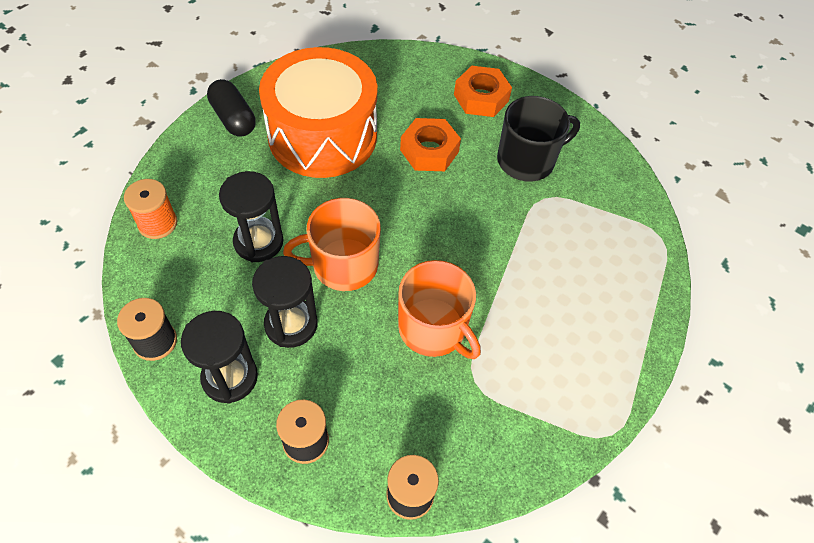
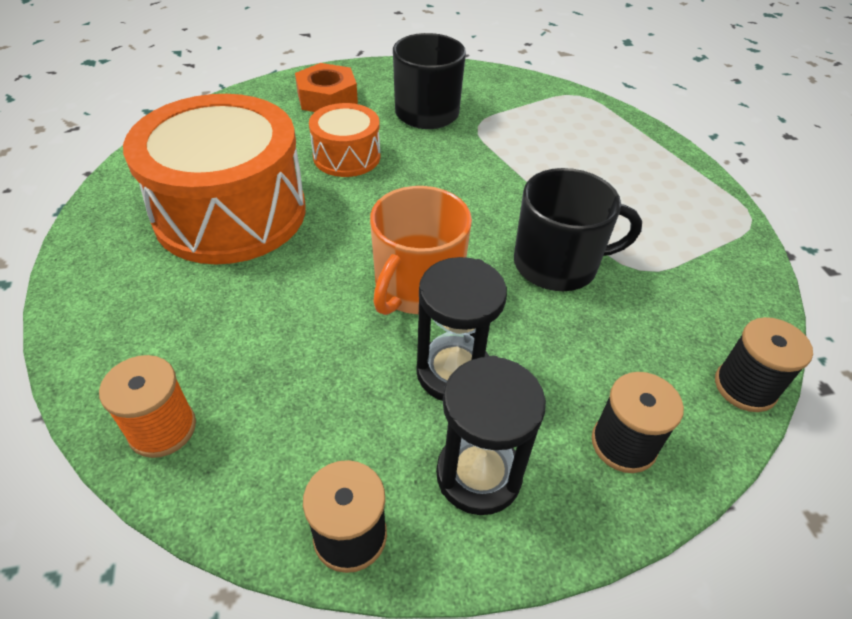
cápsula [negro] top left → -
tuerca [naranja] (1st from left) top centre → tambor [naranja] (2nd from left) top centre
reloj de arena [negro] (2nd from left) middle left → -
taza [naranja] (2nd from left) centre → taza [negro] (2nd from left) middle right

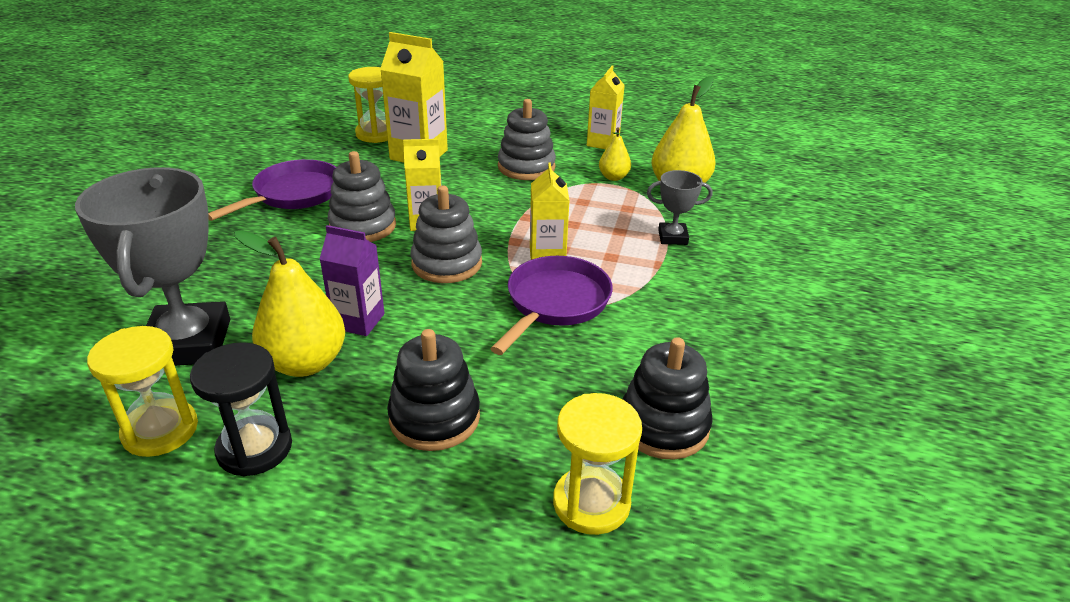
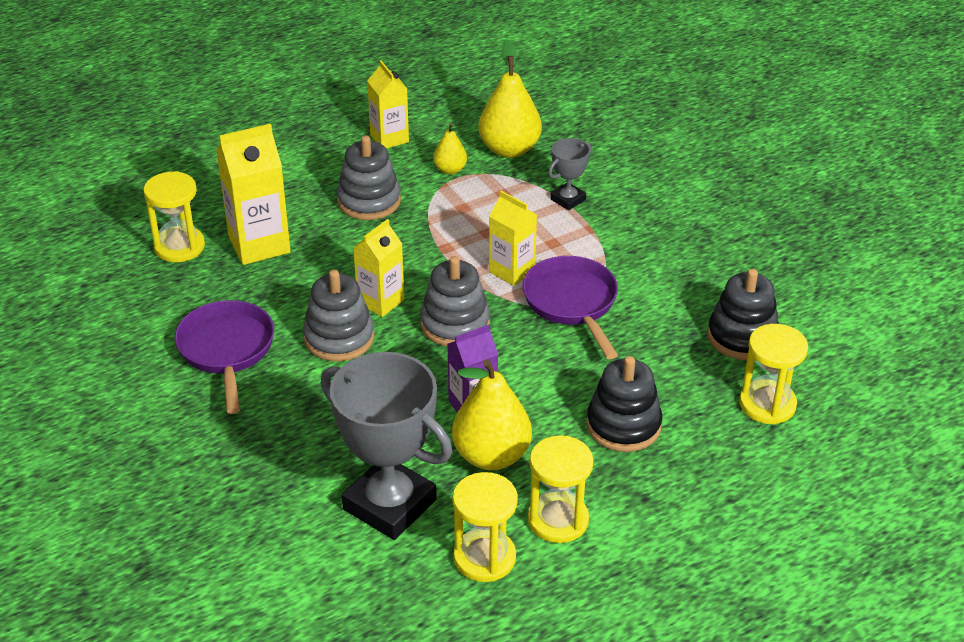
reloj de arena [negro] bottom left → reloj de arena [amarillo] (3rd from left) bottom centre

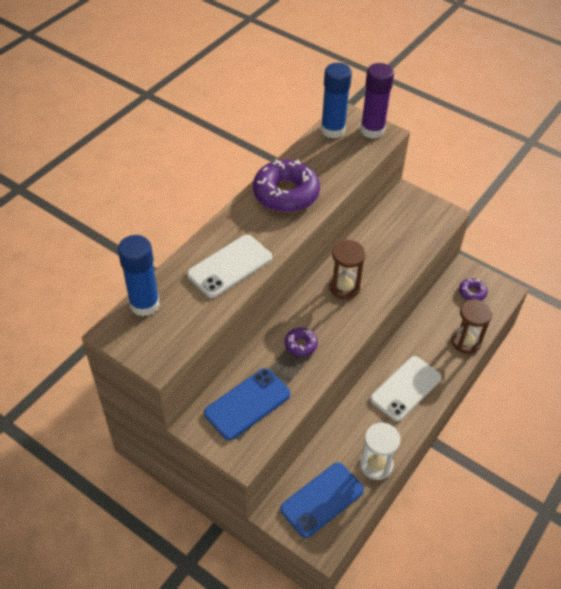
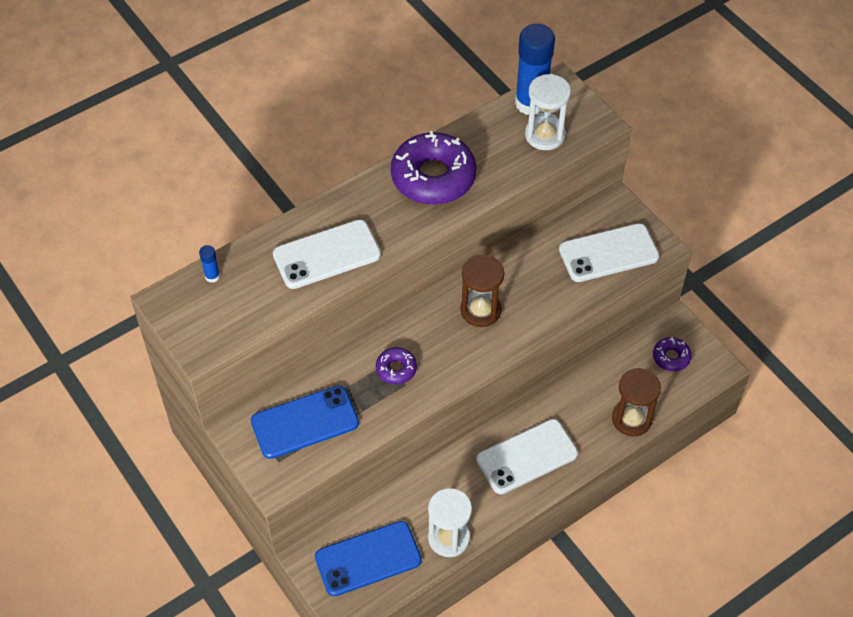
barra de pegamento [morado] top right → -
barra de pegamento [azul] (1st from left) middle left, x0.42
- → reloj de arena [blanco] (2nd from left) top centre
- → móvil [blanco] (3rd from left) middle right

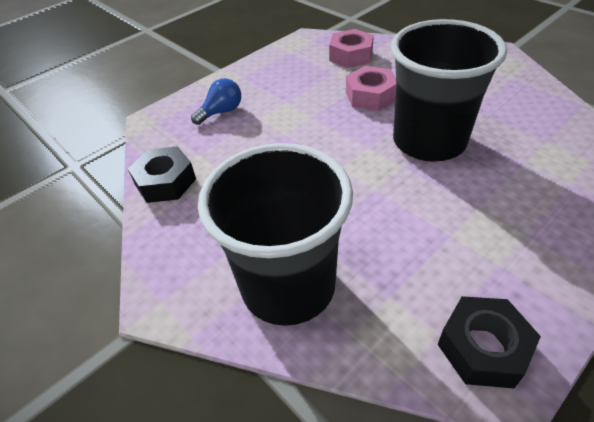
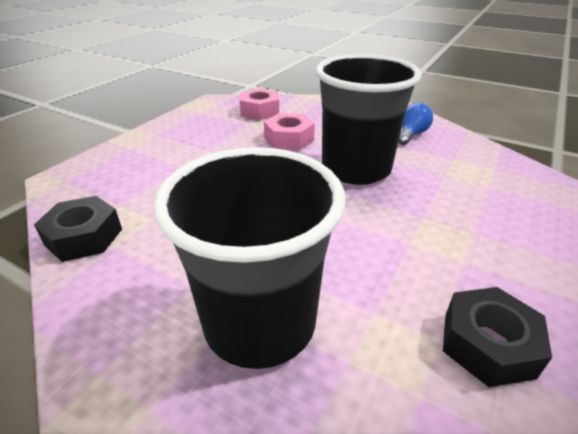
bombilla [azul] top centre → bombilla [azul] top right, moved

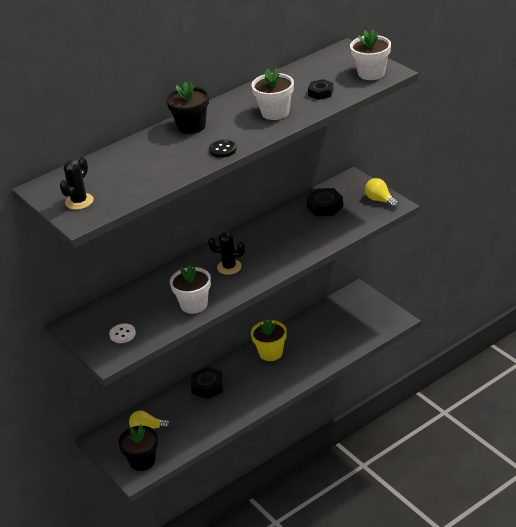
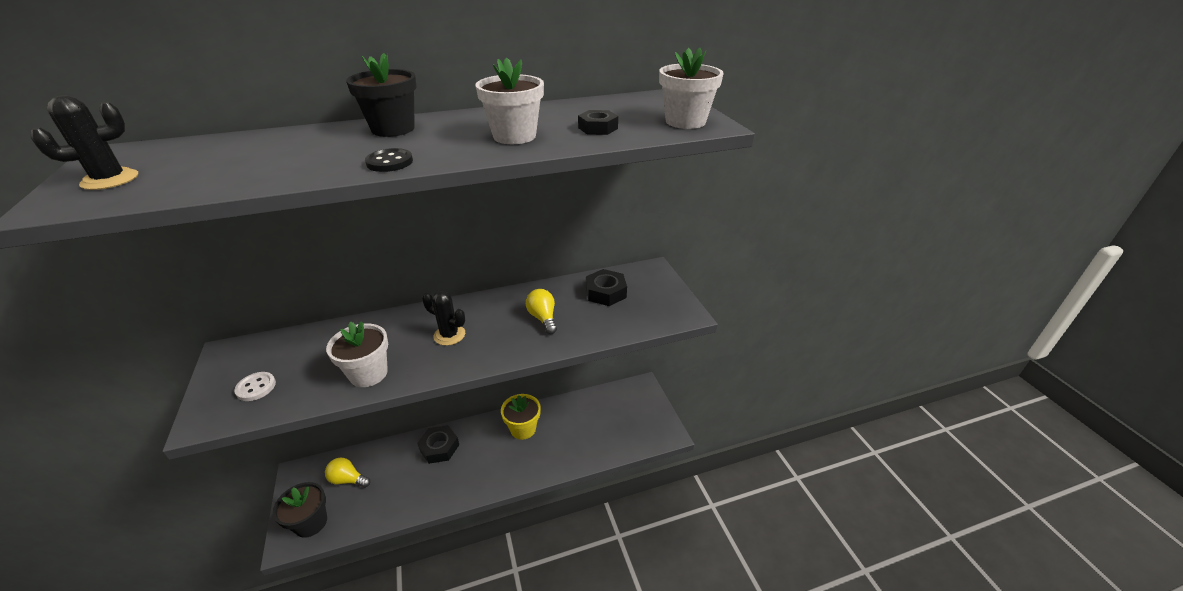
bombilla [amarillo] (2nd from left) middle right → bombilla [amarillo] (2nd from left) centre, moved

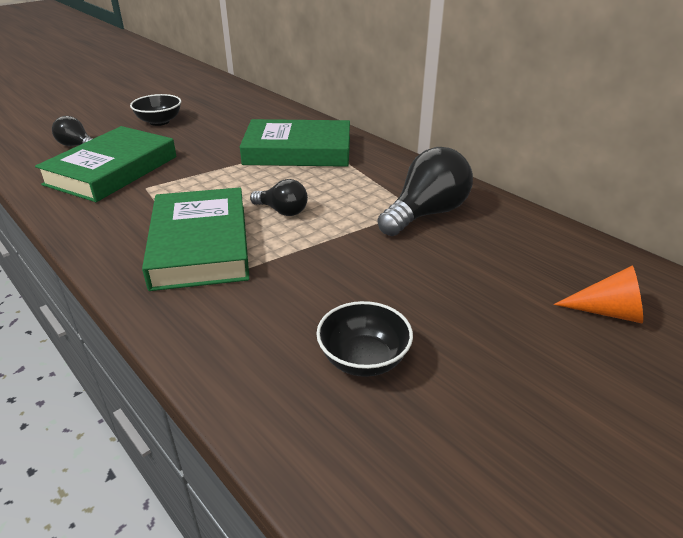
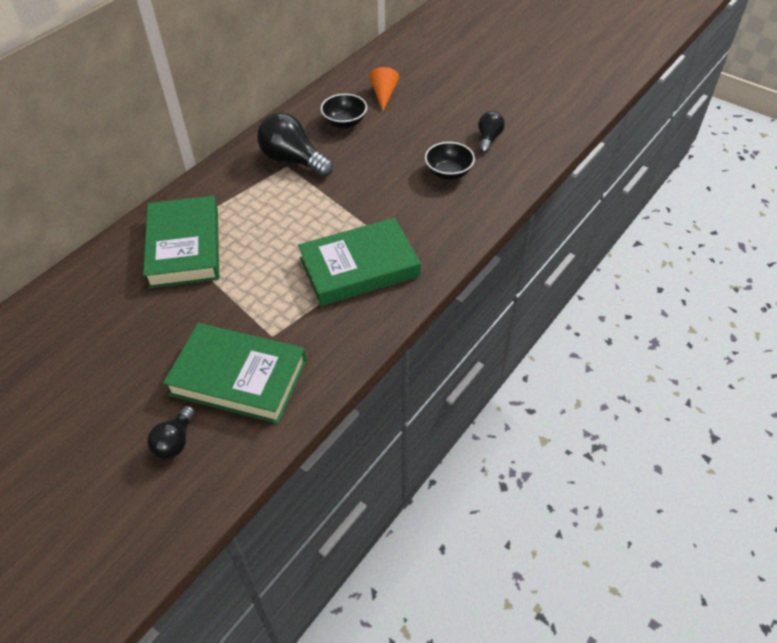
cuenco [negro] (1st from left) top left → cuenco [negro] (1st from left) top centre, moved
bombilla [negro] (2nd from left in the first image) centre → bombilla [negro] (3rd from left) top centre, moved

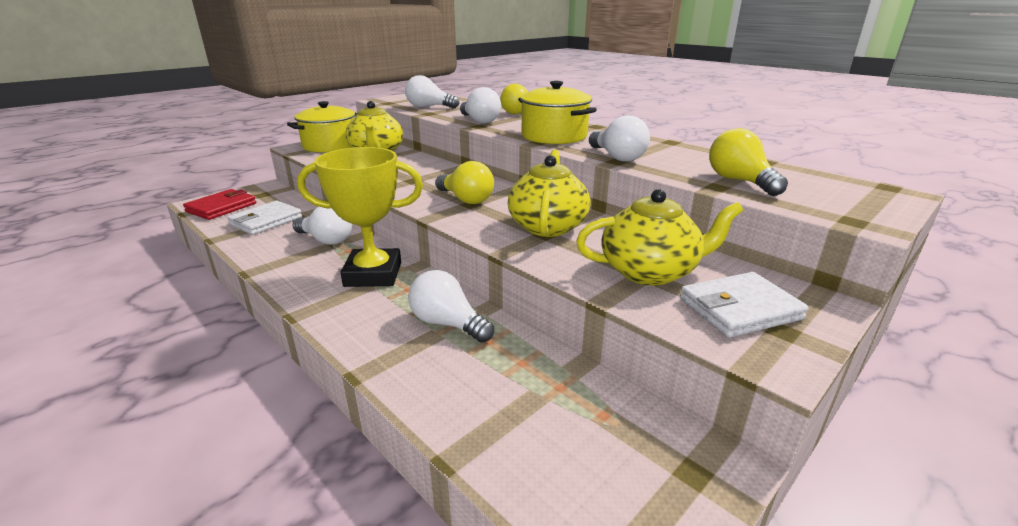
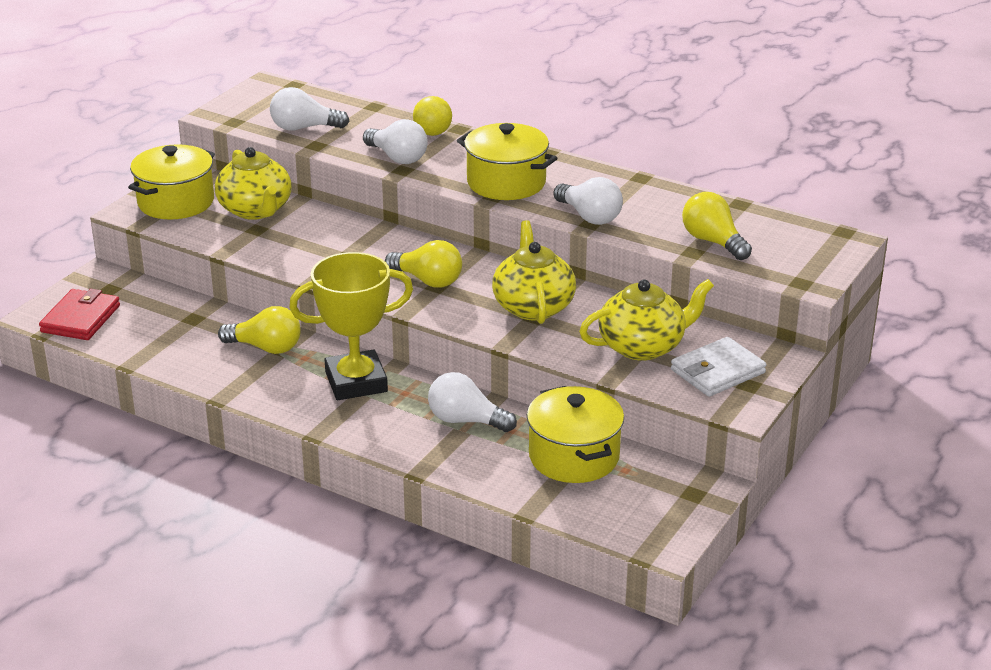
cartera [blanco] (1st from left) middle left → -
bombilla [blanco] (1st from left) middle left → bombilla [amarillo] (1st from left) middle left
- → olla [amarillo] (3rd from left) centre

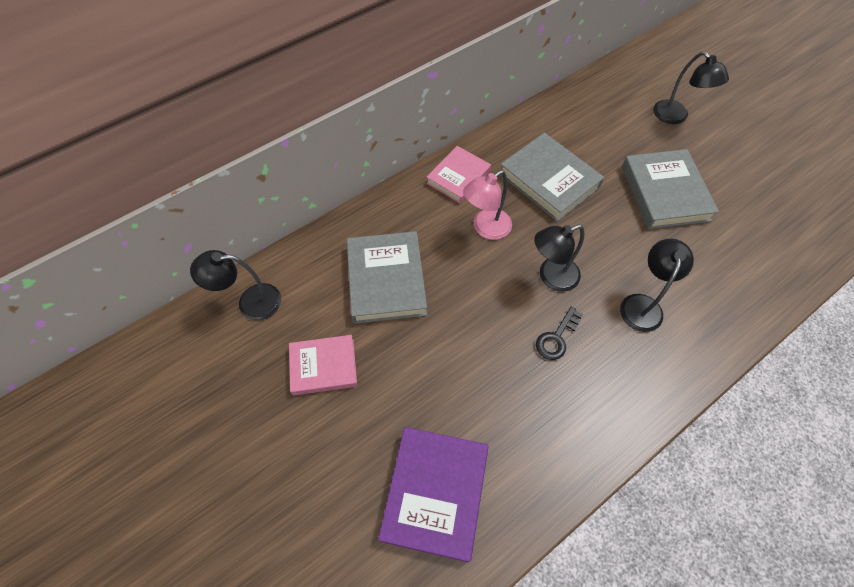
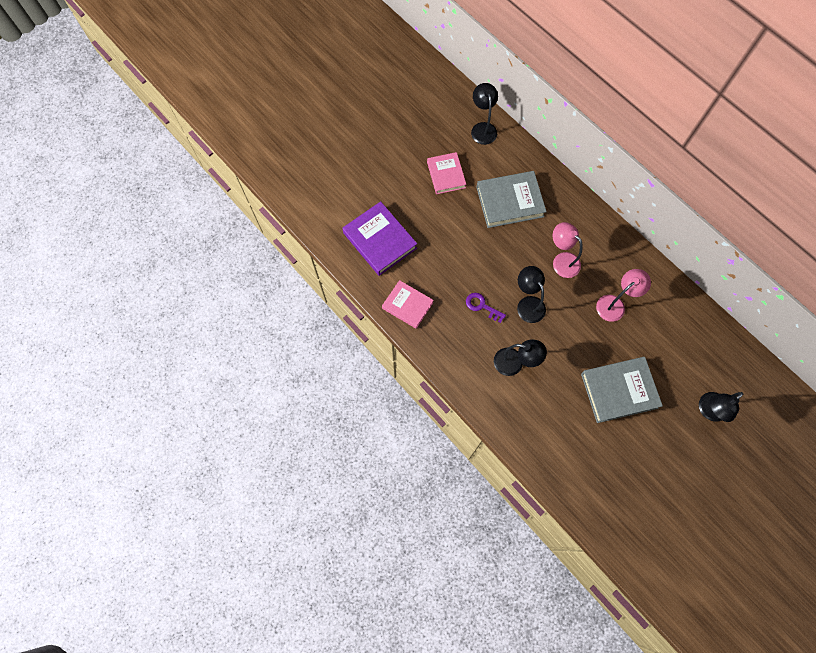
libro [gris] (2nd from left) top centre → lámpara [rosa] (2nd from left) middle right
libro [rosa] (2nd from left in the first image) top centre → libro [rosa] (1st from left) centre, moved
llave [negro] centre → llave [morado] centre
libro [morado] bottom centre → libro [morado] centre, 45 degrees clockwise

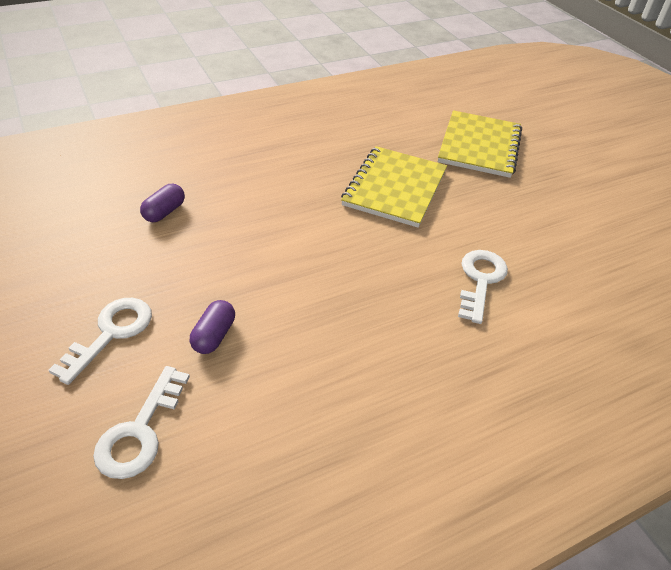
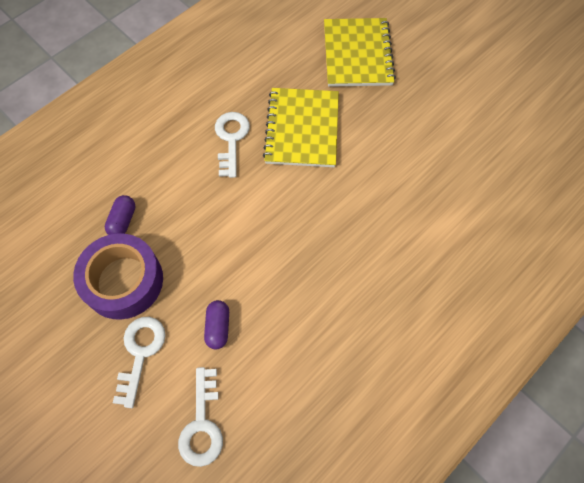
llave [blanco] (3rd from left) middle right → llave [blanco] (3rd from left) top centre, moved
- → cinta adhesiva [morado] middle left

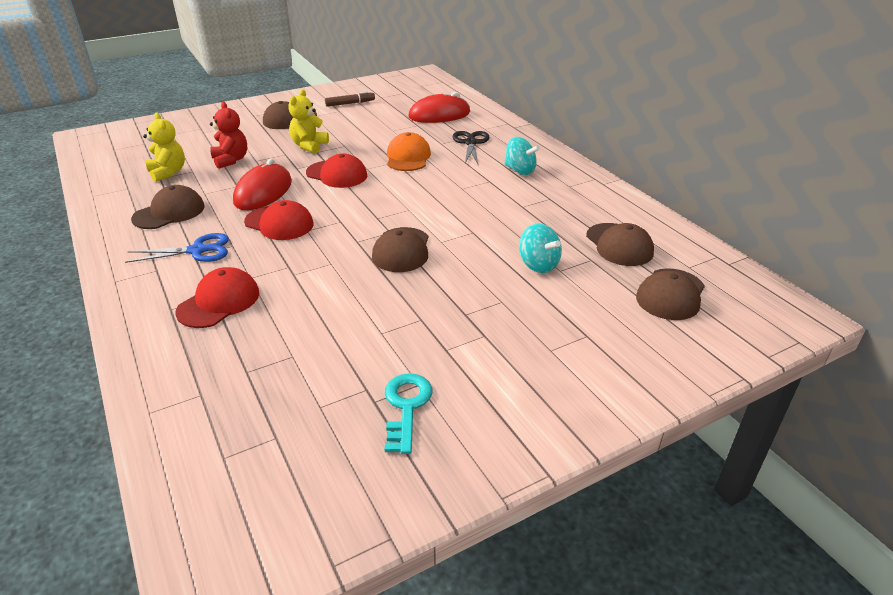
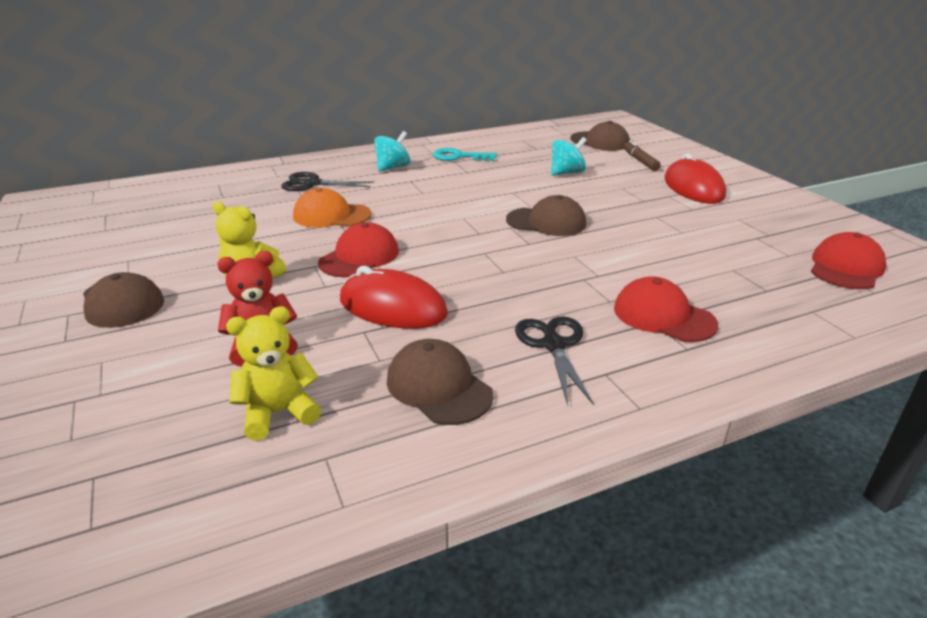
rotulador [marrón] top centre → rotulador [marrón] top right, moved
ratón [rojo] (2nd from left) top centre → ratón [rojo] (2nd from left) top right, moved
gorra [rojo] (2nd from left in the first image) middle left → gorra [rojo] (3rd from left) middle right, moved
gorra [marrón] (4th from left) middle right → -
tijeras [azul] middle left → tijeras [negro] (2nd from left) centre
llave [turquesa] bottom centre → llave [turquesa] top centre, moved

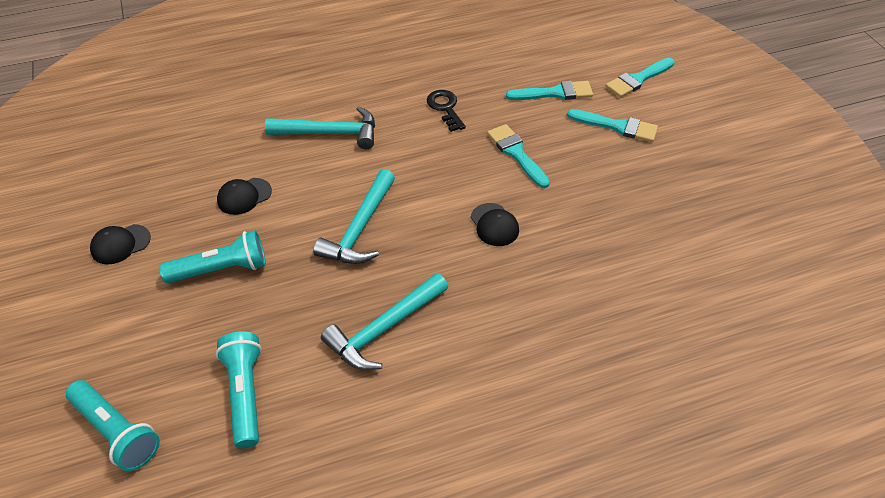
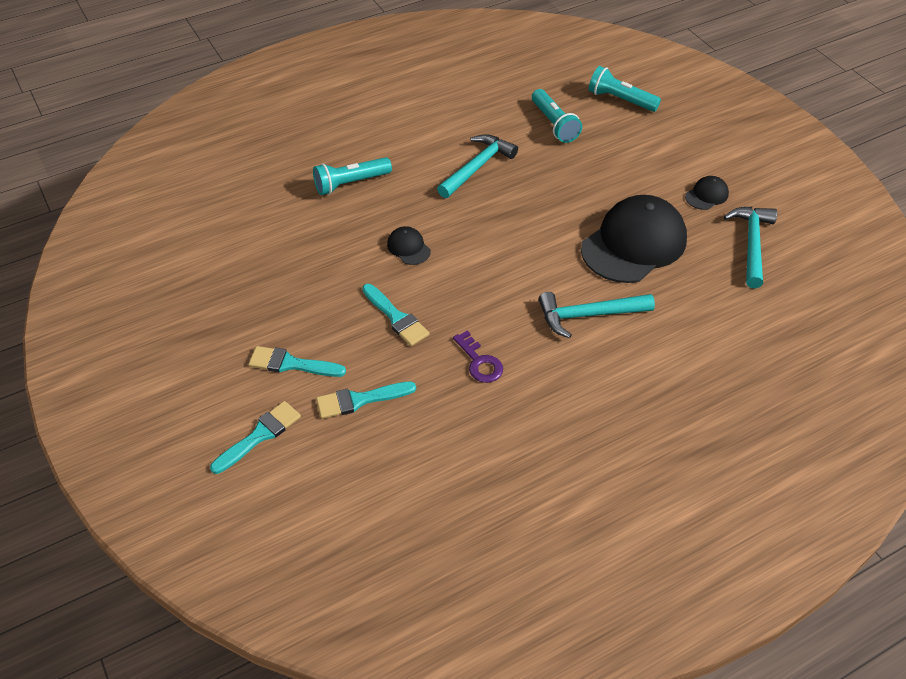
llave [negro] top centre → llave [morado] centre
martillo [turquesa] (2nd from left in the first image) centre → martillo [turquesa] (3rd from left) middle right, moved
gorra [negro] (2nd from left) middle left → gorra [negro] (2nd from left) middle right, x2.36
lámpara de mano [turquesa] (2nd from left in the first image) middle left → lámpara de mano [turquesa] (1st from left) top centre, moved

